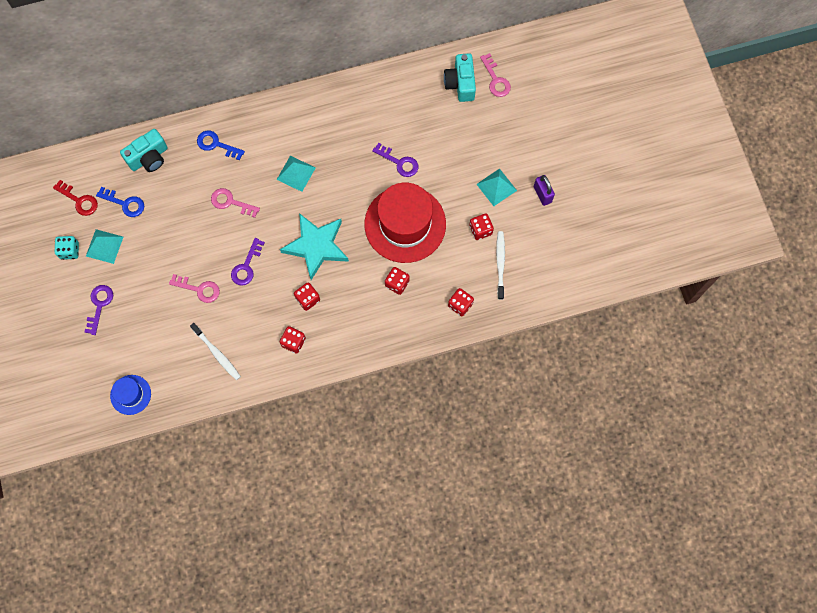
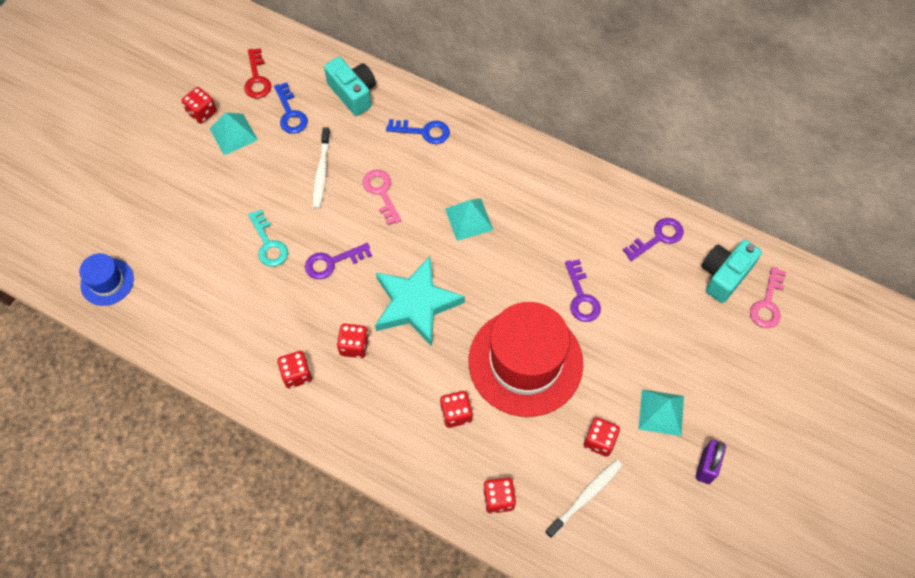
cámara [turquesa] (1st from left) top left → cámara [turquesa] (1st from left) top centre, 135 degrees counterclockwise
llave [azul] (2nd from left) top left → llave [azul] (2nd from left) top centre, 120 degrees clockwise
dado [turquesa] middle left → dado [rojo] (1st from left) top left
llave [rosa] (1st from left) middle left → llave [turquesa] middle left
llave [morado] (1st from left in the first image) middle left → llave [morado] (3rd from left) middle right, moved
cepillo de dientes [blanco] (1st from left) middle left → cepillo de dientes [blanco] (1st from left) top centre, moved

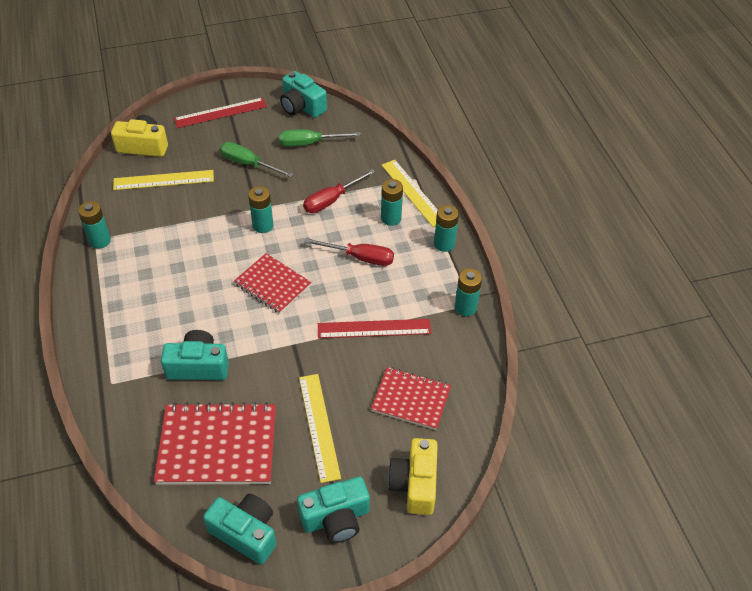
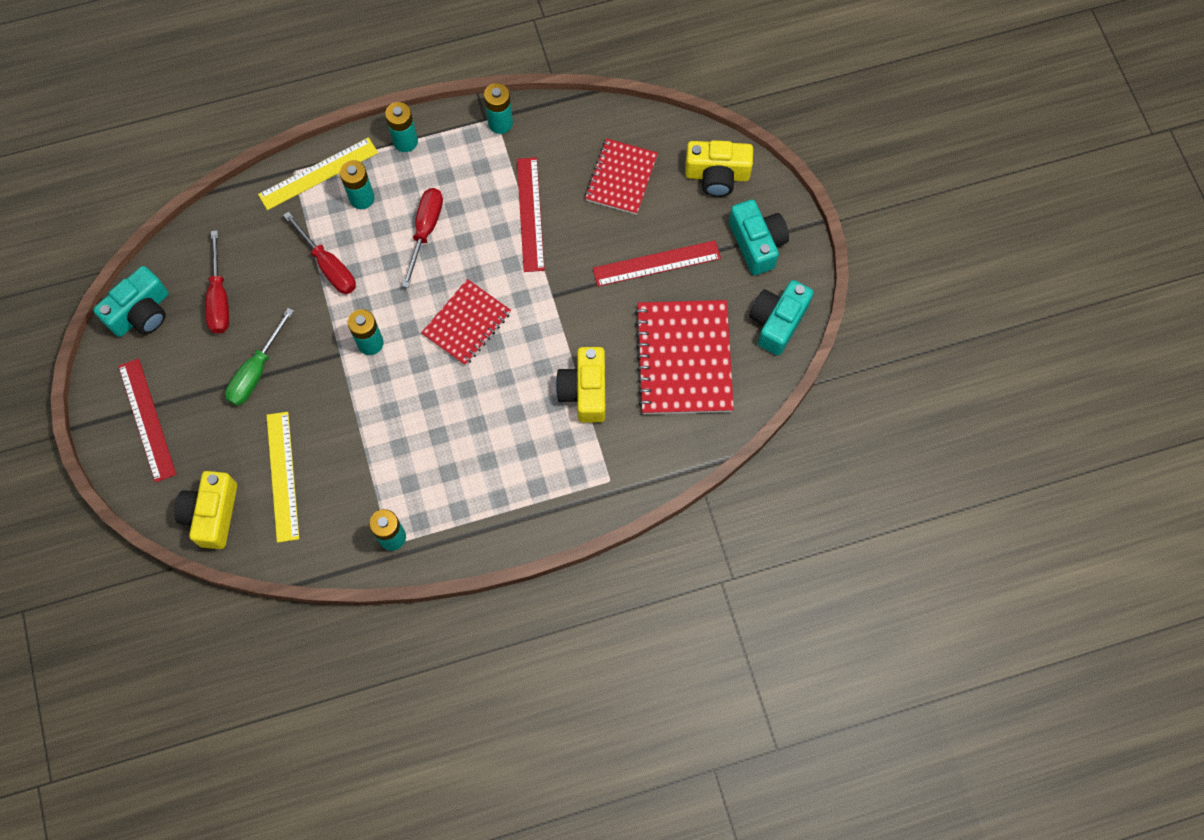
destornillador [verde] (2nd from left) top centre → destornillador [rojo] (1st from left) middle left
cámara [turquesa] (1st from left) middle left → cámara [amarillo] (2nd from left) centre
regla [amarillo] (2nd from left) bottom centre → regla [rojo] (3rd from left) top centre

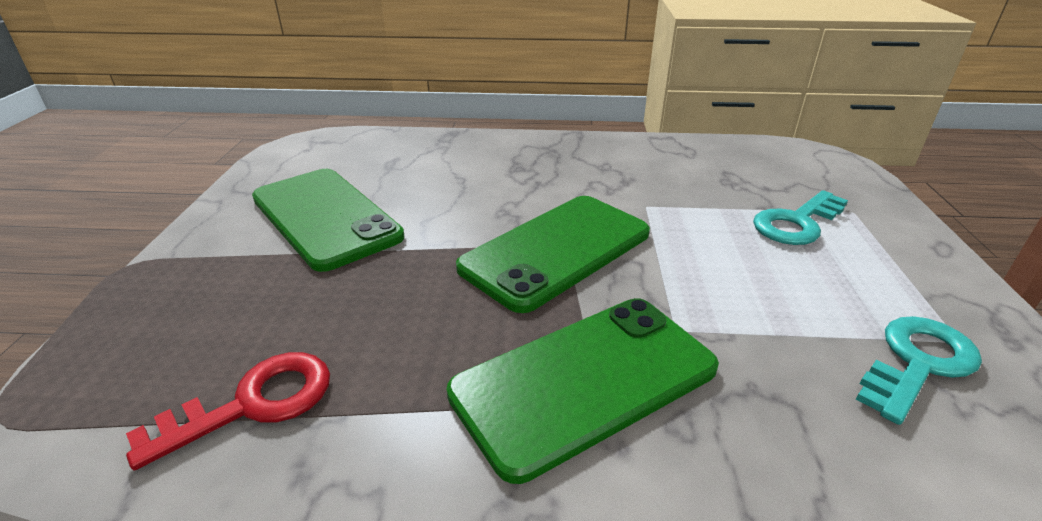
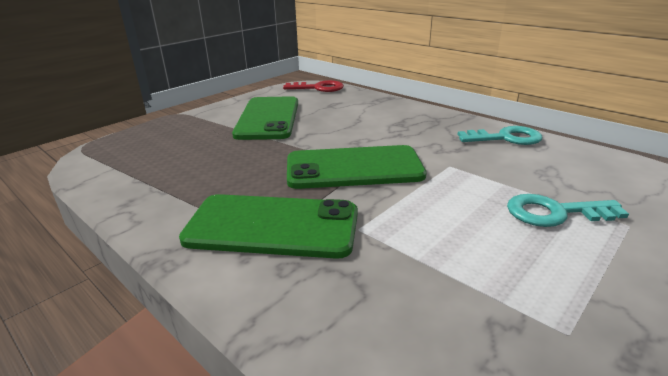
llave [turquesa] (2nd from left in the first image) bottom right → llave [turquesa] (1st from left) middle right, moved
llave [rojo] bottom left → llave [rojo] top centre, moved

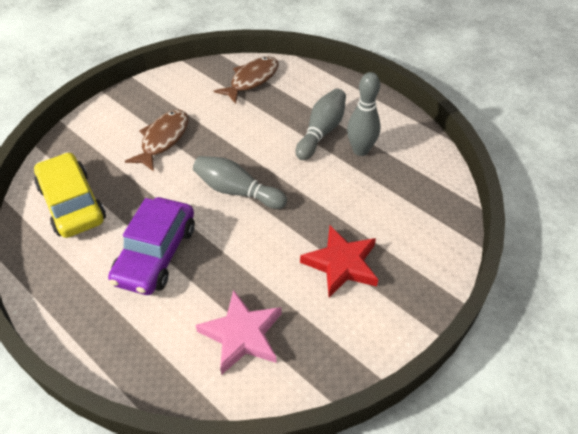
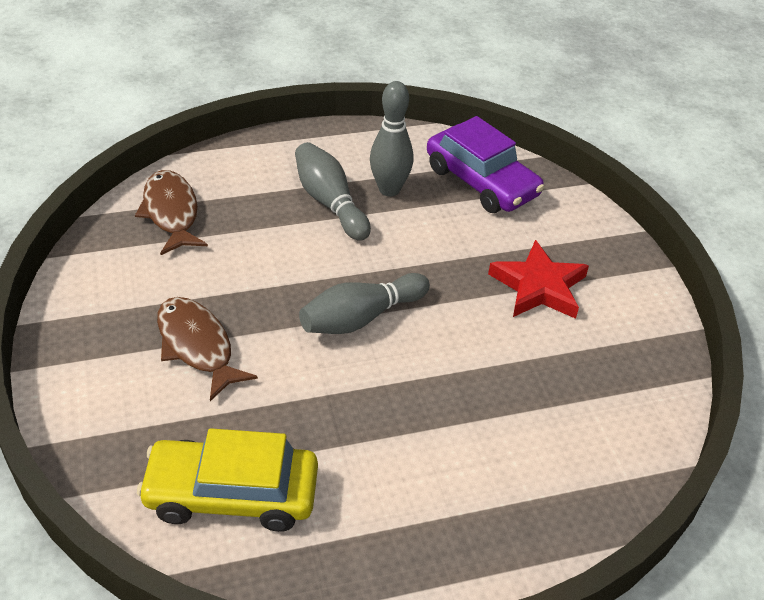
coche [morado] middle left → coche [morado] top centre, moved
estrella [rosa] bottom centre → -

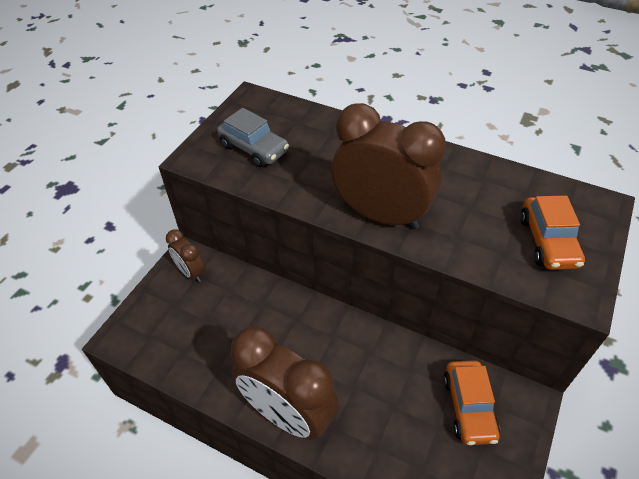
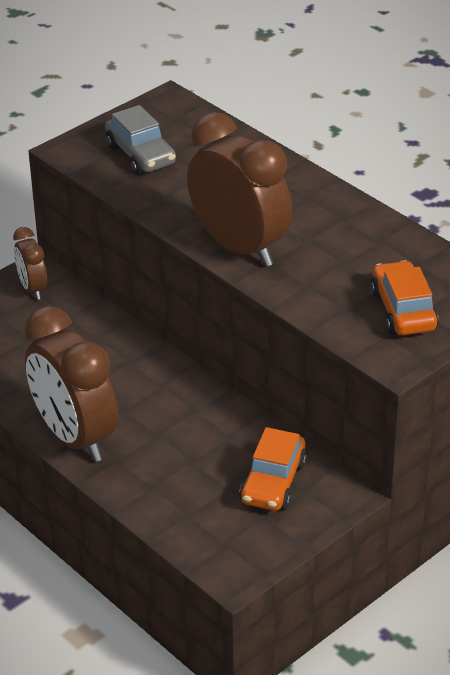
coche [naranja] (2nd from left) middle right, 150 degrees clockwise

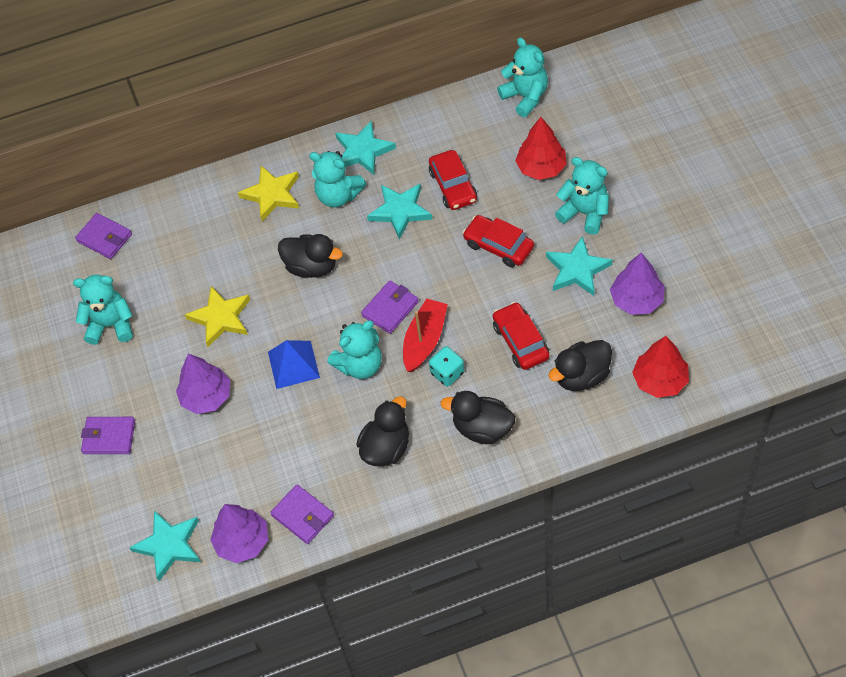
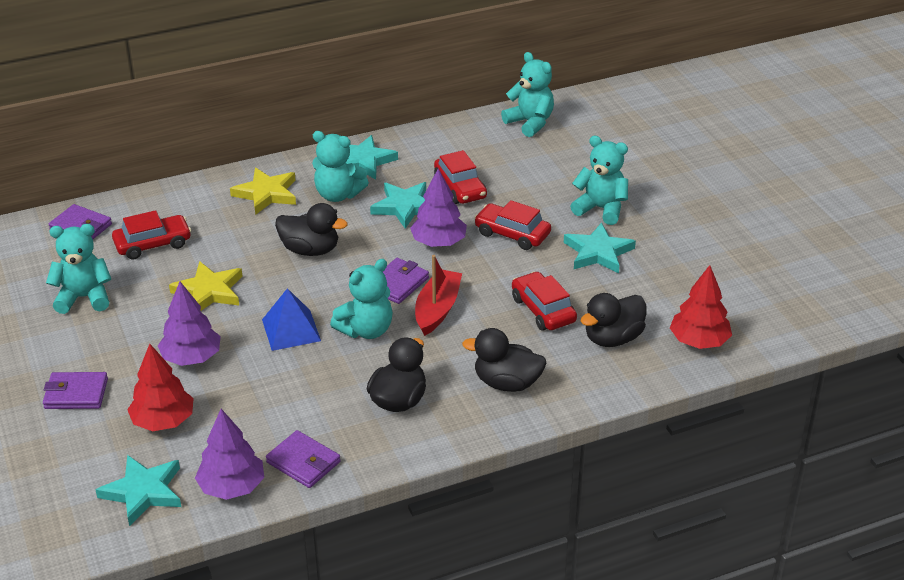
árbol [rojo] (1st from left) top centre → árbol [rojo] (1st from left) bottom left, moved
árbol [morado] (3rd from left) middle right → árbol [morado] (3rd from left) centre, moved
dado [turquesa] centre → -
- → coche [rojo] (1st from left) middle left

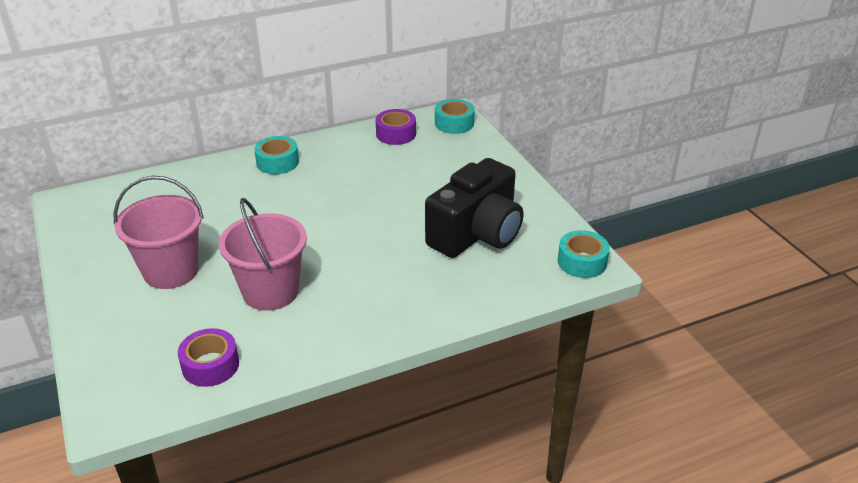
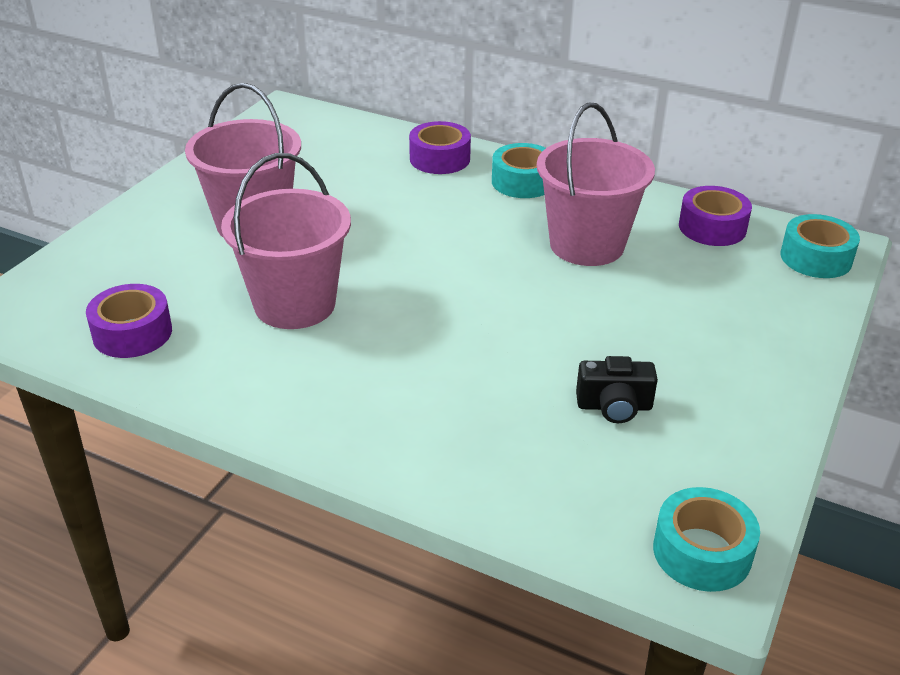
cámara [negro] centre → cámara [negro] middle right, x0.42
- → balde [rosa] (3rd from left) top centre
- → cinta adhesiva [morado] (2nd from left) top centre

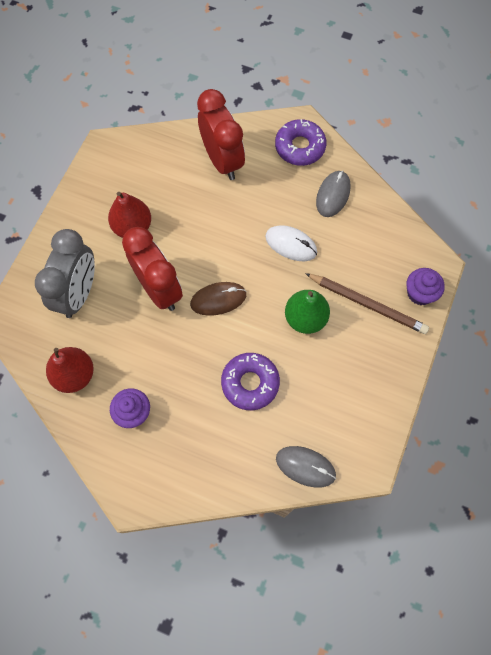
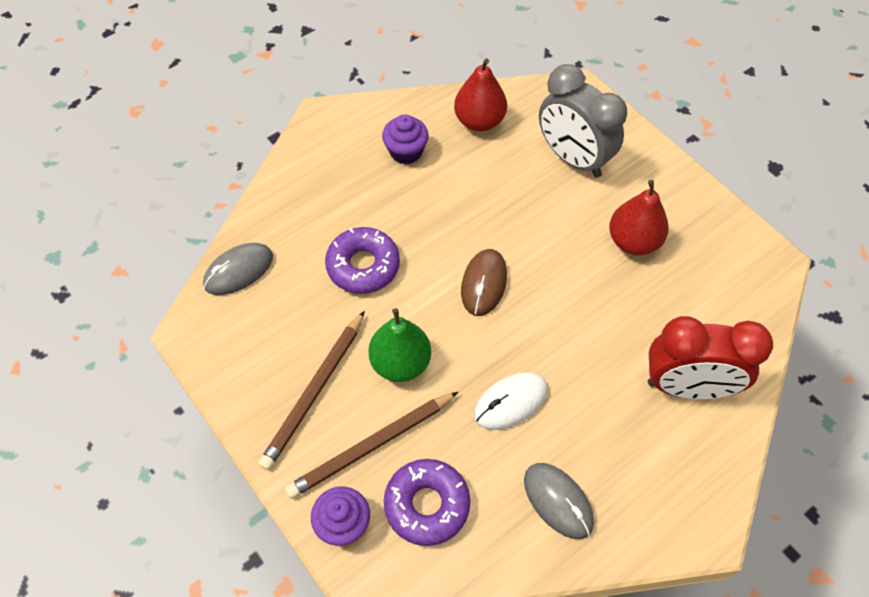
rosquilla [morado] (2nd from left) top centre → rosquilla [morado] (2nd from left) bottom centre, moved
despertador [rojo] (1st from left) middle left → -
- → lápiz [marrón] (1st from left) centre

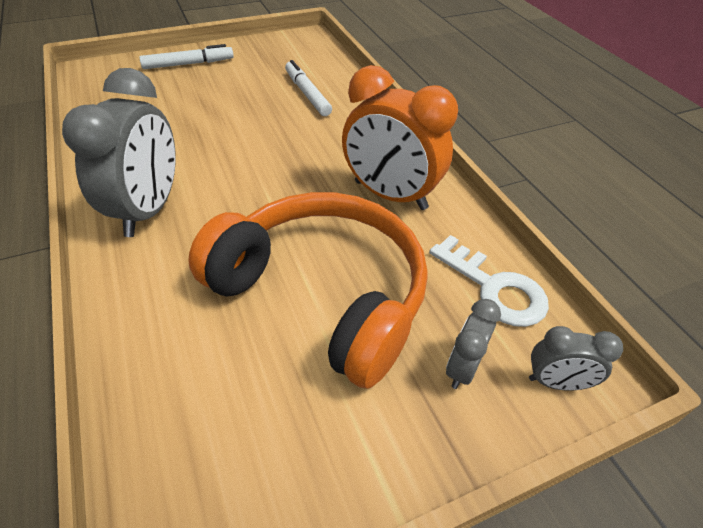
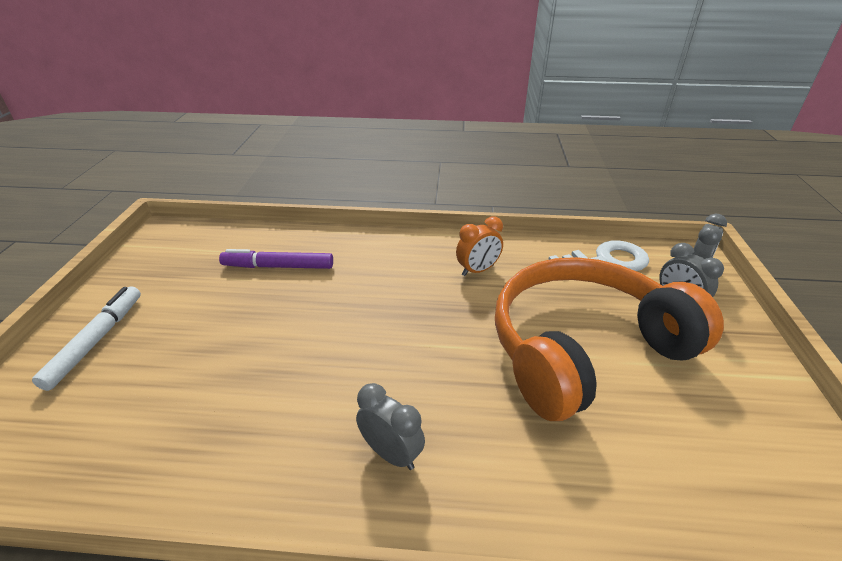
rotulador [blanco] (2nd from left) top centre → rotulador [morado] middle left
despertador [naranja] top centre → despertador [naranja] centre, x0.49
despertador [gris] (1st from left) top left → despertador [gris] (1st from left) bottom centre, x0.49

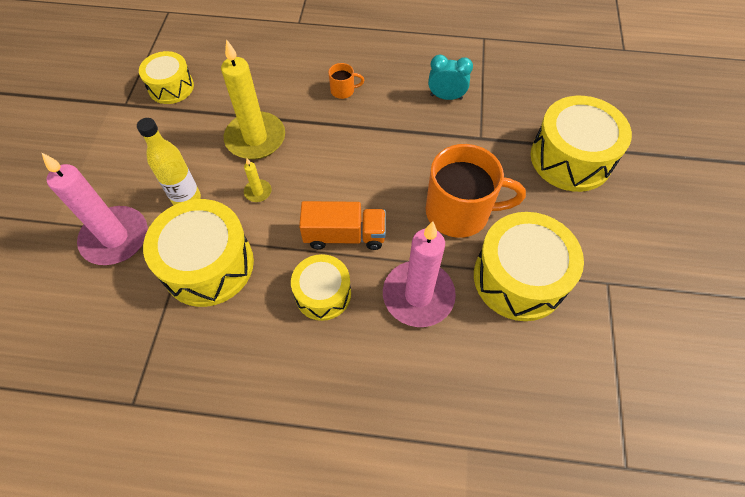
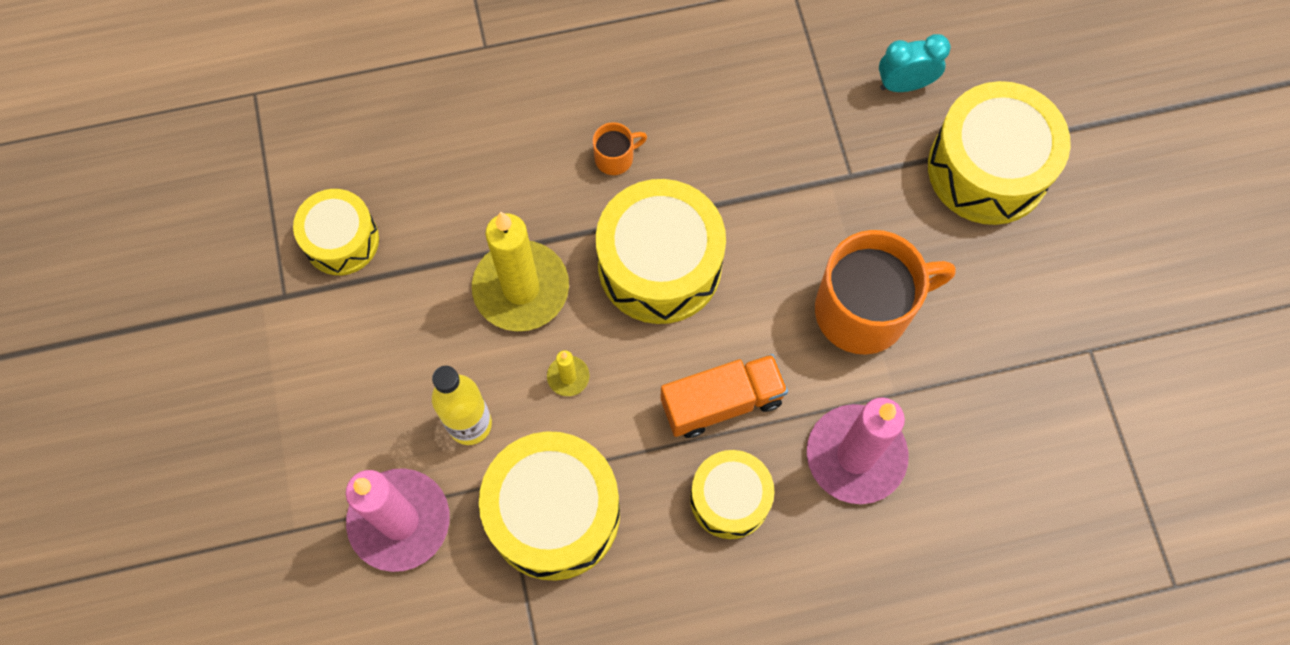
despertador [turquesa] top centre → despertador [turquesa] top right, moved
tambor [amarillo] (4th from left in the first image) middle right → tambor [amarillo] (3rd from left) centre, moved

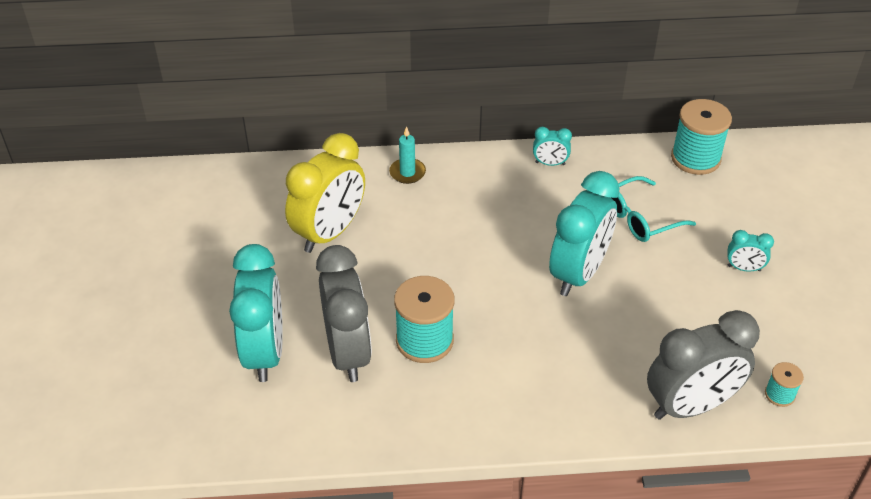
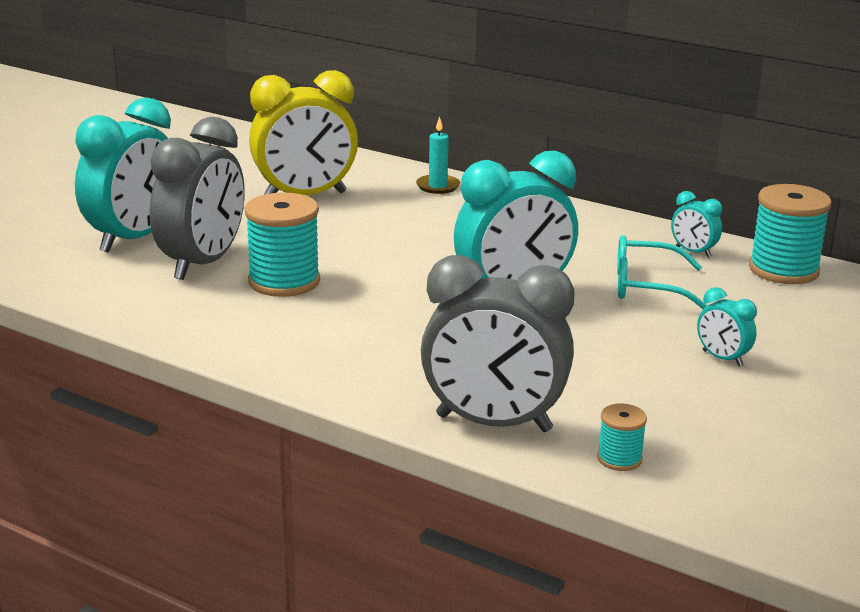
despertador [turquesa] (2nd from left in the first image) top centre → despertador [turquesa] (3rd from left) middle right, moved

